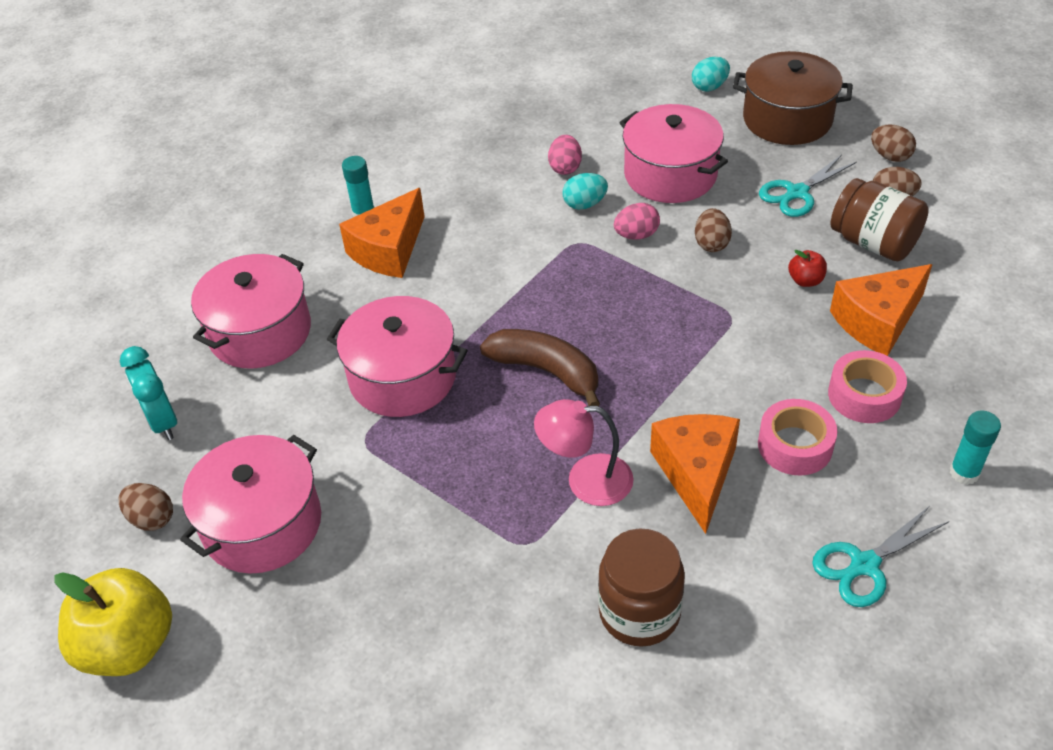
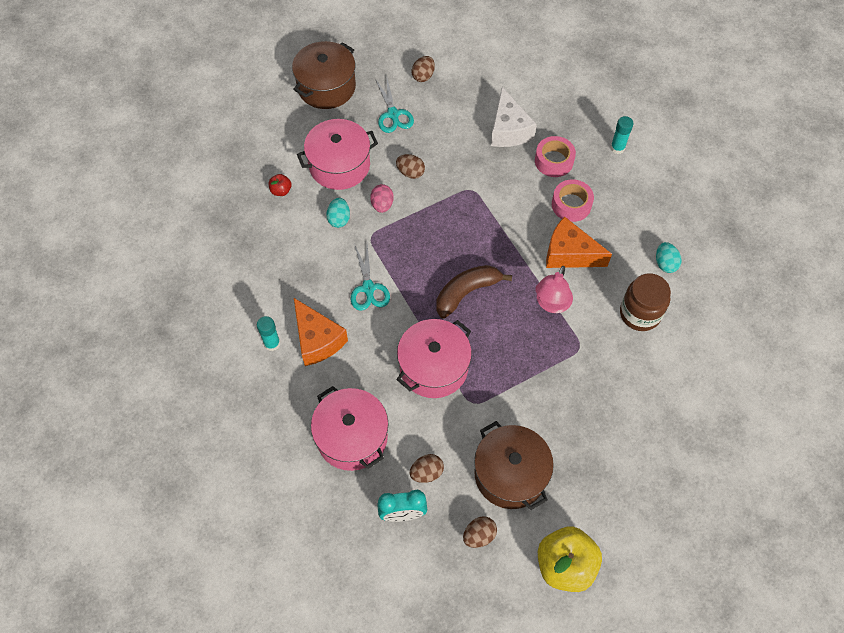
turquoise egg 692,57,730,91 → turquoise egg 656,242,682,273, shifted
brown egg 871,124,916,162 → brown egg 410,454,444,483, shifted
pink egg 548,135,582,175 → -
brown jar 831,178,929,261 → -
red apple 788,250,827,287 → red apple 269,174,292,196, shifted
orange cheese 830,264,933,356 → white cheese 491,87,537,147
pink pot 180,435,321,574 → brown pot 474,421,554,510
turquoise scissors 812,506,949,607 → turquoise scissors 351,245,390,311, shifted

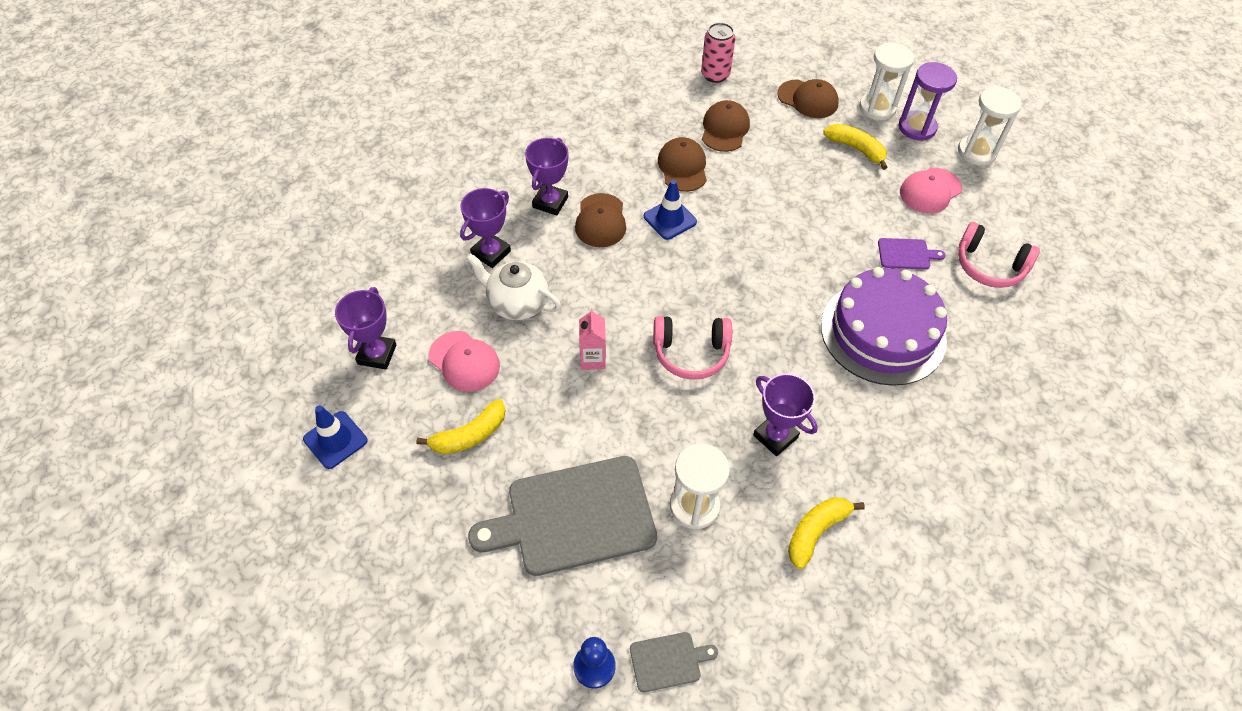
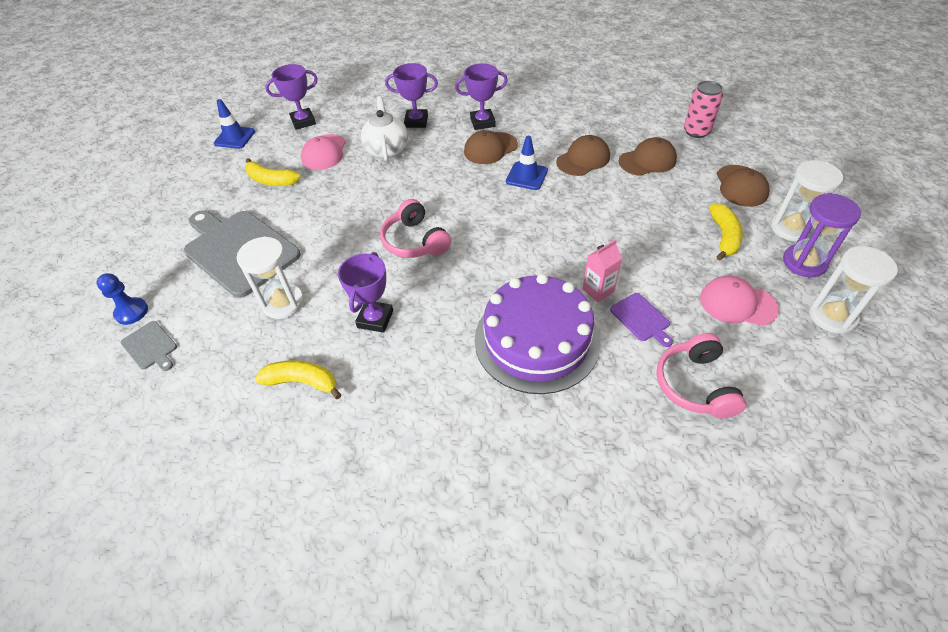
pink carton 579,308,606,370 → pink carton 583,239,622,302, shifted

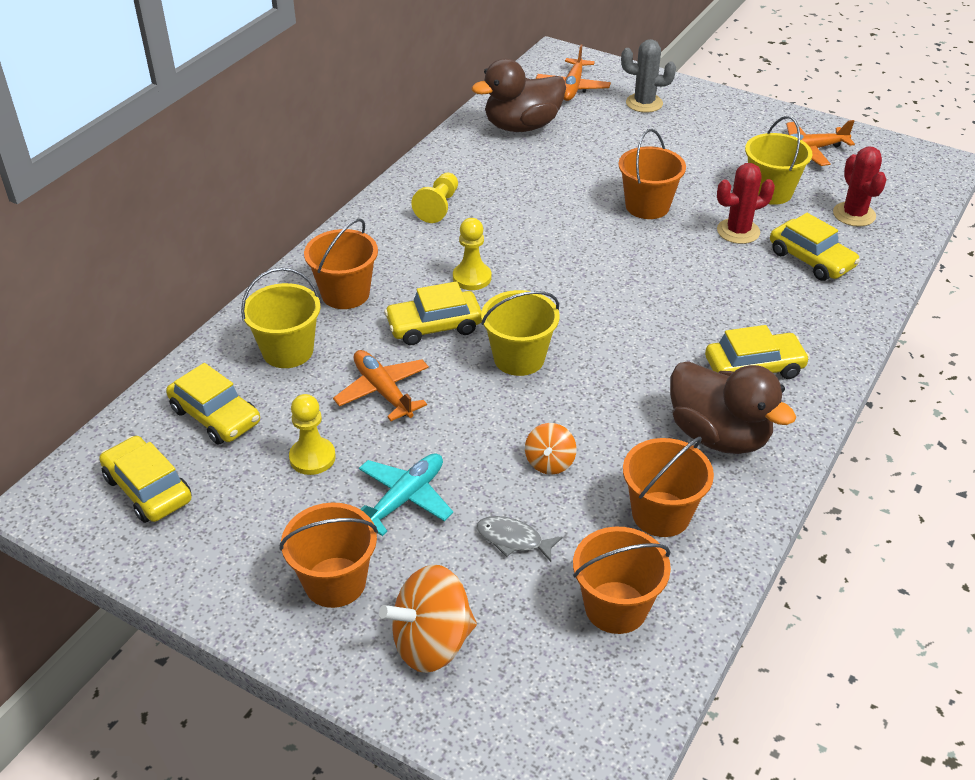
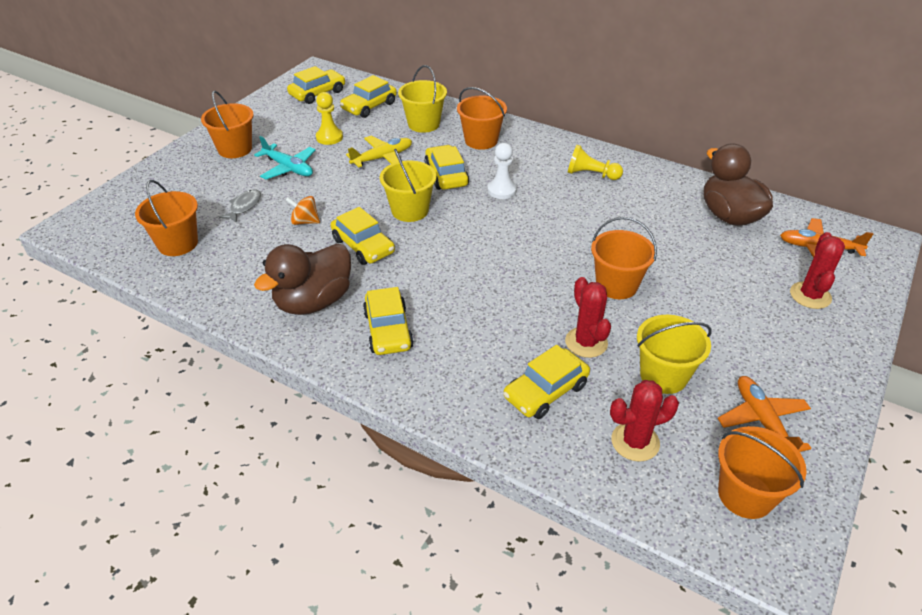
grey cactus 621,39,676,113 → red cactus 790,232,845,309
yellow pawn 453,218,491,290 → white pawn 488,143,517,199
orange plane 333,350,429,421 → yellow plane 346,136,412,168
orange bucket 623,437,714,537 → orange bucket 718,426,807,519, shifted
orange spinning top 379,565,477,673 → -
- → yellow car 331,207,395,265

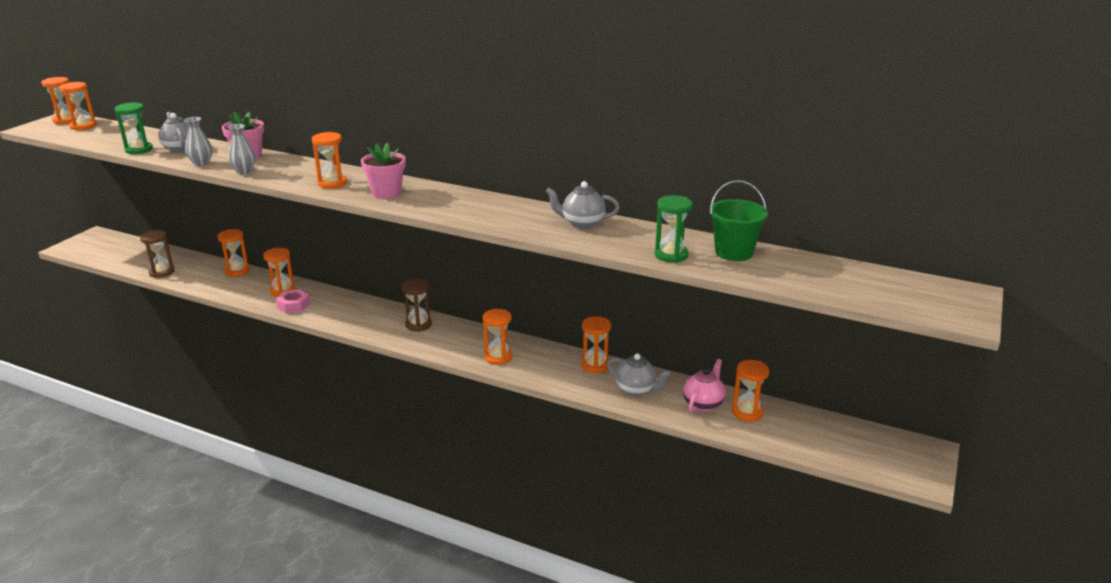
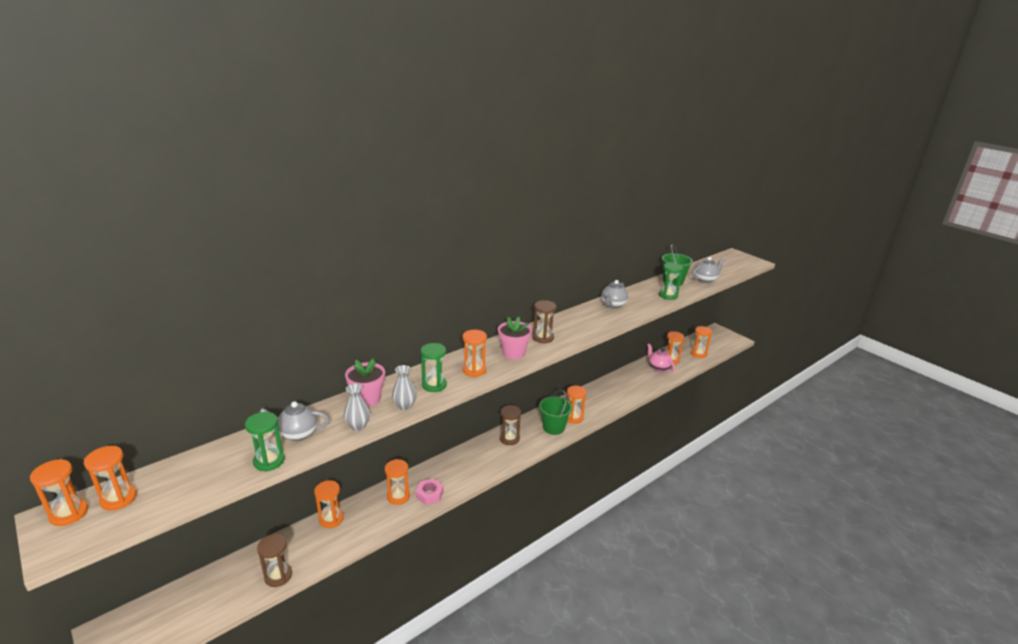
orange hourglass 581,316,611,374 → orange hourglass 690,326,712,358, shifted
grey teapot 607,353,670,396 → grey teapot 692,257,725,283, shifted
- → brown hourglass 532,300,556,344
- → green hourglass 421,343,447,392
- → green bucket 539,390,572,435

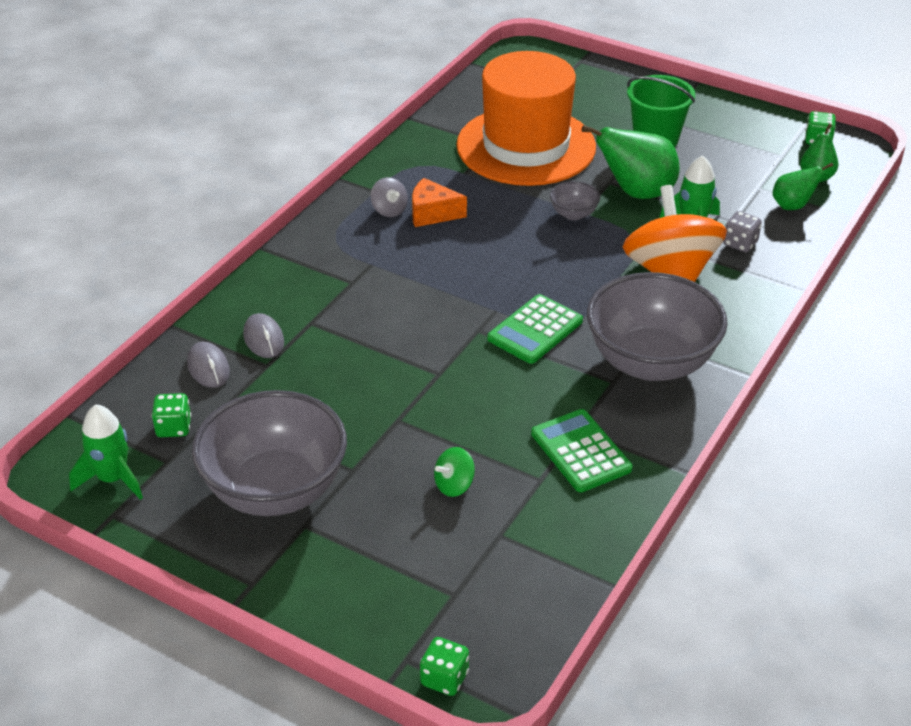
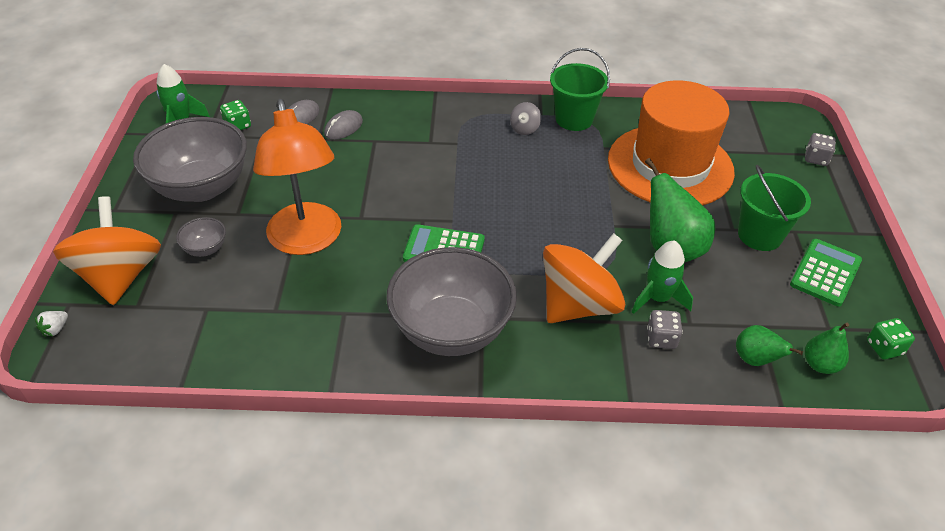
orange cheese 412,178,467,227 → -
grey bowl 550,181,600,220 → grey bowl 176,217,226,257, shifted
green calculator 531,409,633,492 → green calculator 790,239,862,306, shifted
green spinning top 434,447,475,497 → -
green dice 420,637,469,696 → white strawberry 35,311,68,337
- → green bucket 550,48,610,131
- → orange lamp 253,99,341,255
- → grey dice 805,133,836,166
- → orange spinning top 53,196,161,305

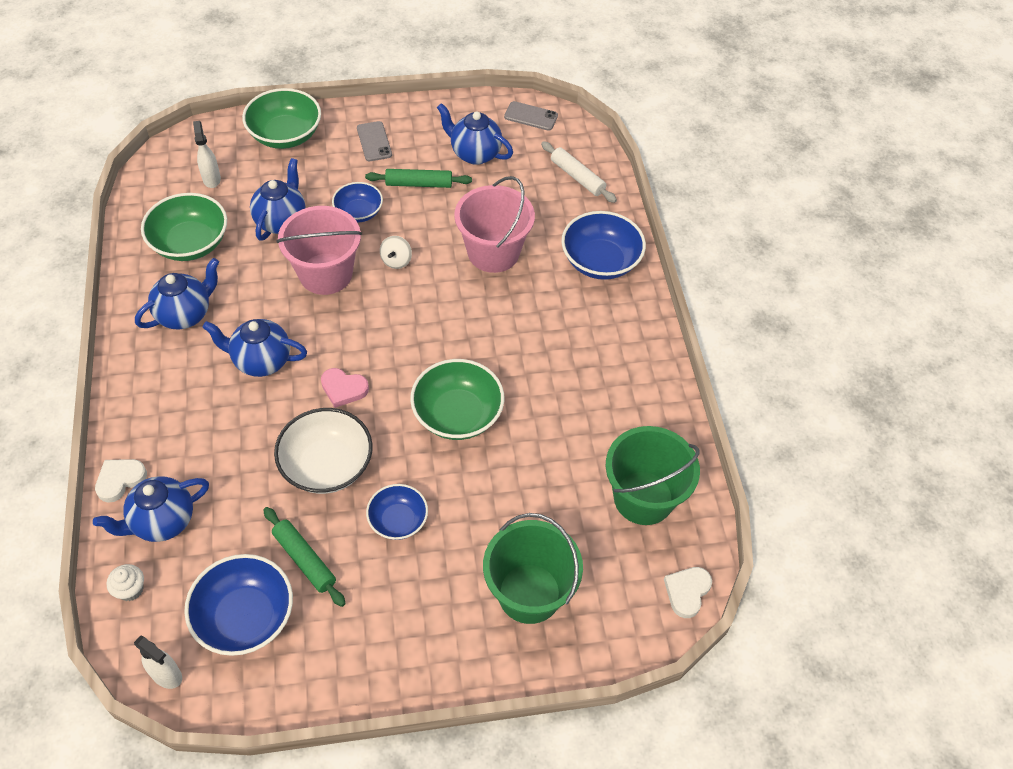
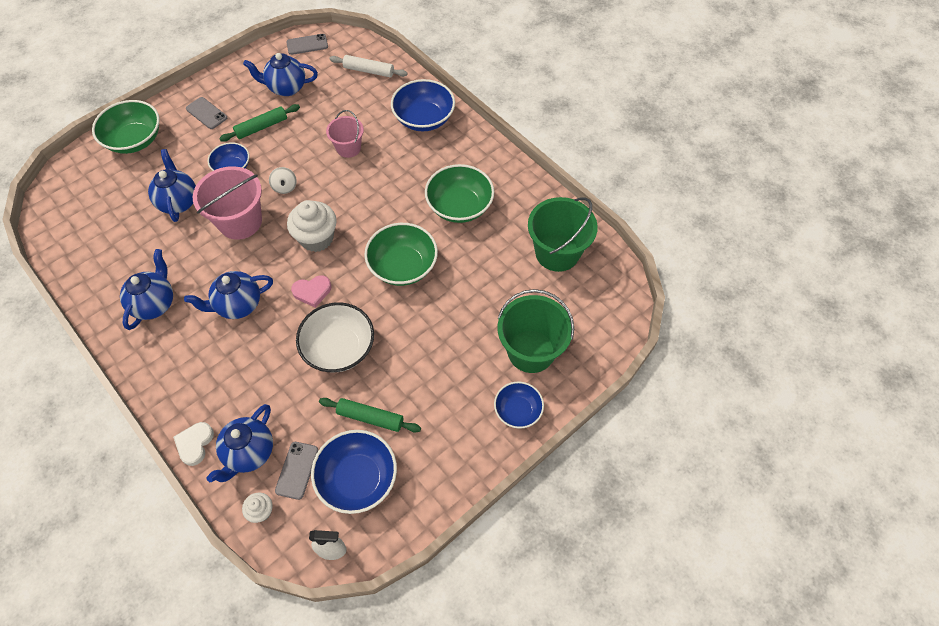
white spray bottle 193,121,221,188 → -
pink bucket 454,176,535,273 → pink bucket 326,110,364,158, x0.60
green bowl 141,193,227,261 → green bowl 425,164,494,223, shifted
blue bowl 366,484,428,540 → blue bowl 494,382,544,429, shifted
white heart 664,567,712,618 → -
- → white cupcake 287,200,337,252
- → grey phone 275,442,318,500

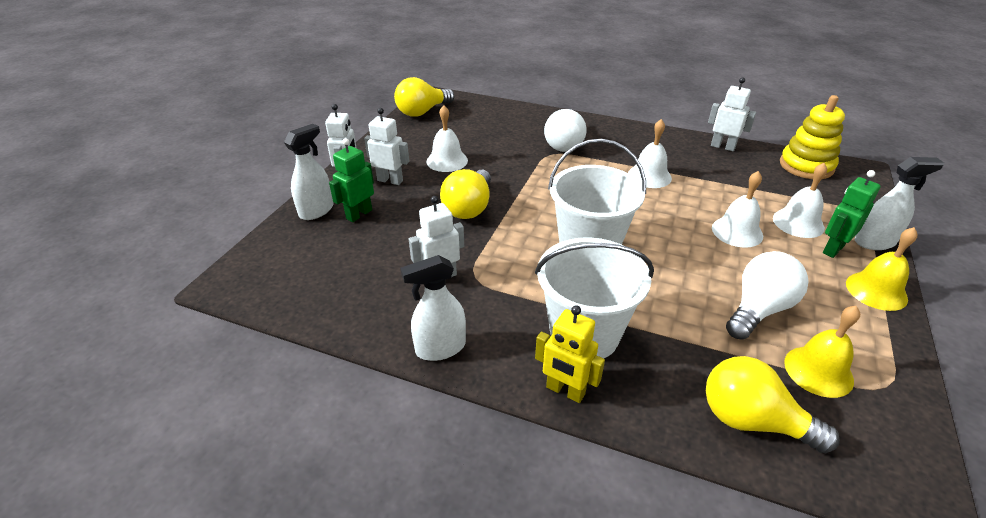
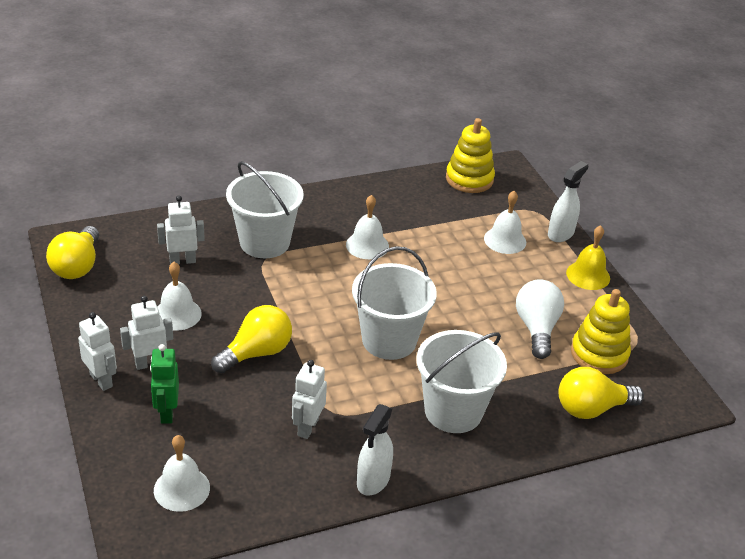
white robot 708,77,756,151 → white robot 157,195,205,264, shifted
white light bulb 544,109,587,152 → white bucket 226,161,304,258
white spray bottle 284,124,334,220 → -
yellow light bulb 440,169,491,219 → yellow light bulb 211,305,292,373, 105 degrees counterclockwise
green robot 823,170,881,258 → -
white bell 712,171,763,248 → white bell 154,435,210,512, shifted
yellow robot 535,305,605,403 → -
yellow bell 784,306,860,398 → yellow stacking toy 571,289,631,374

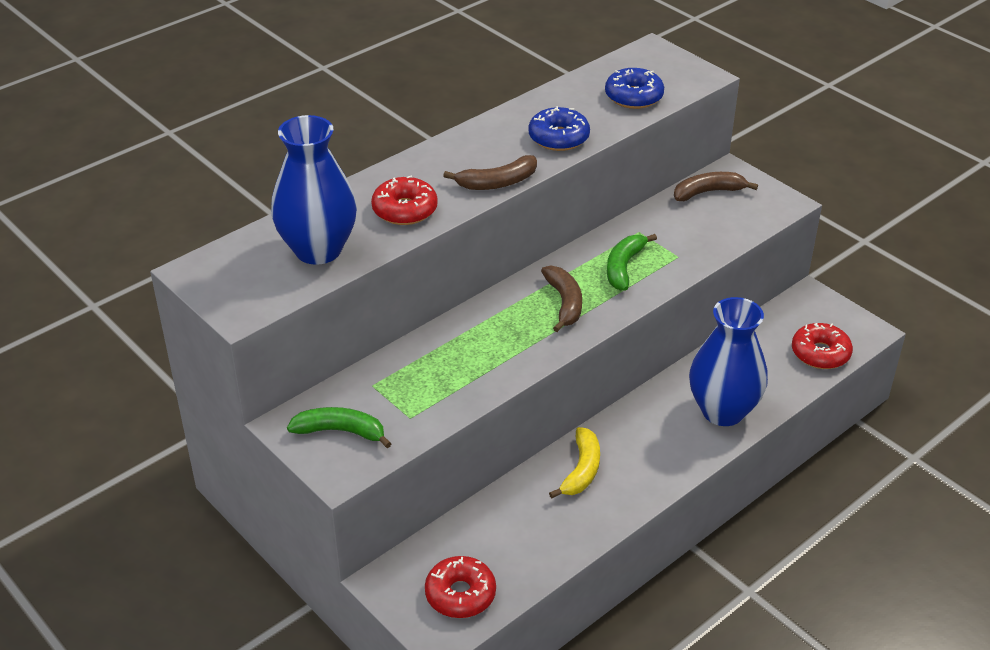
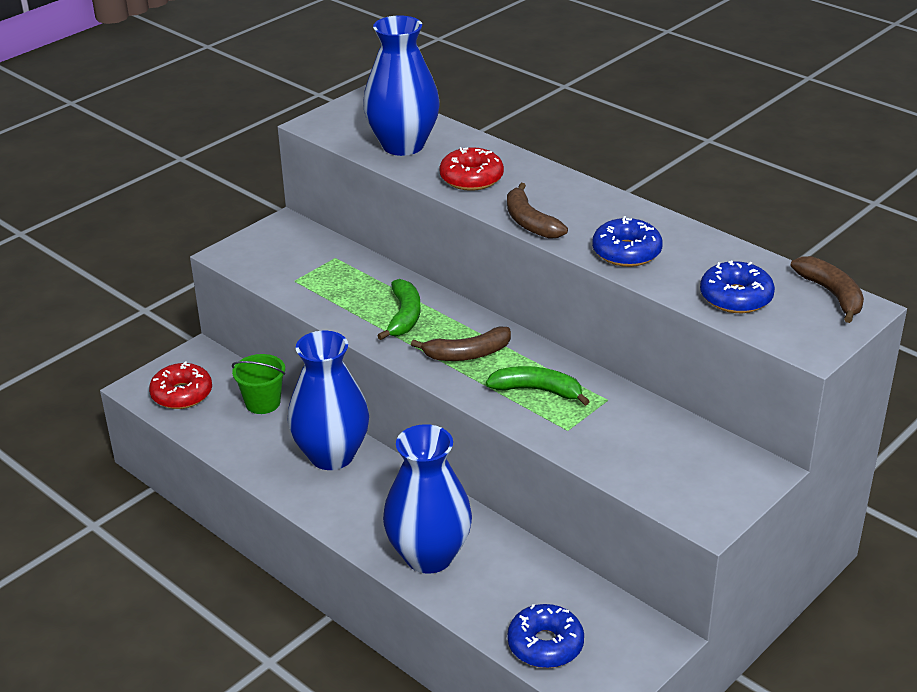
brown banana 674,172,758,201 → brown banana 790,256,864,323, shifted
red donut 792,323,853,369 → blue donut 507,604,584,668
green banana 287,407,392,448 → green banana 377,279,421,340, shifted
yellow banana 549,427,600,498 → blue vase 287,331,369,470
- → green bucket 232,354,285,414

